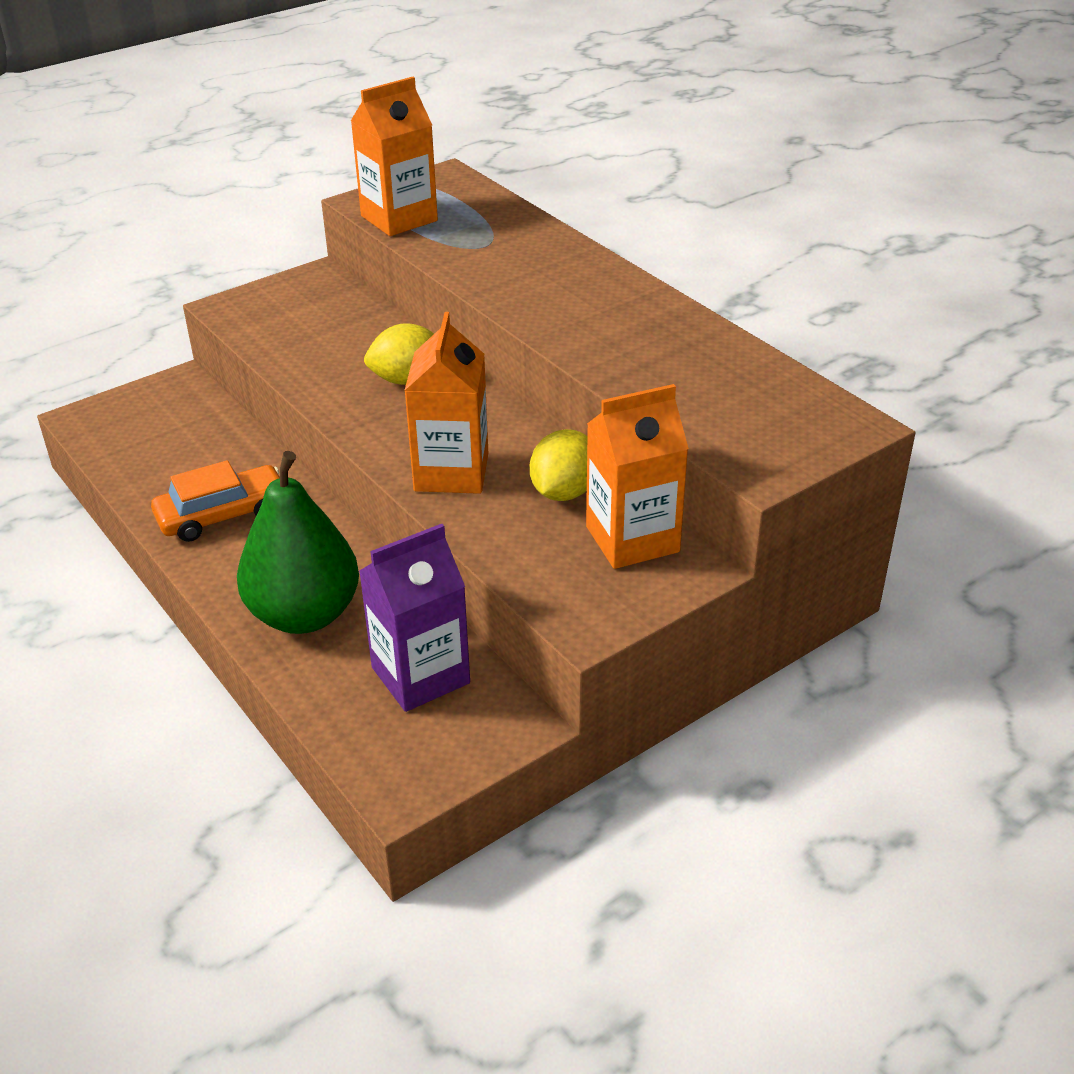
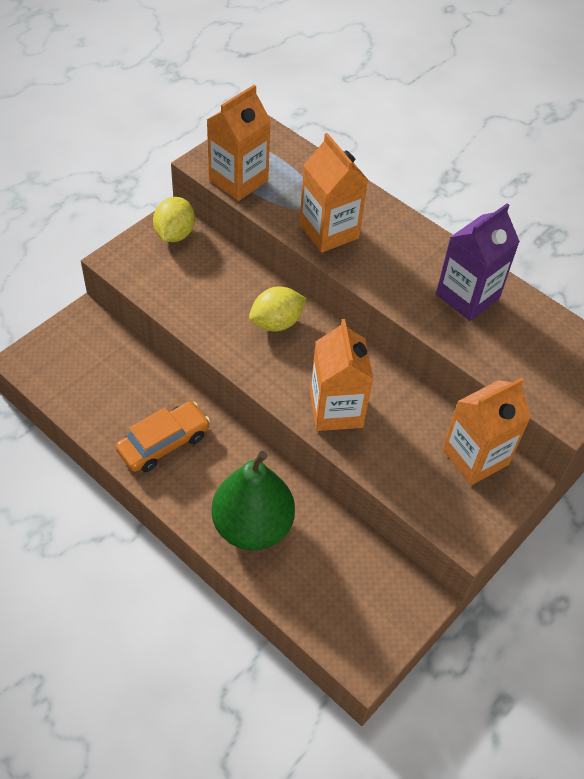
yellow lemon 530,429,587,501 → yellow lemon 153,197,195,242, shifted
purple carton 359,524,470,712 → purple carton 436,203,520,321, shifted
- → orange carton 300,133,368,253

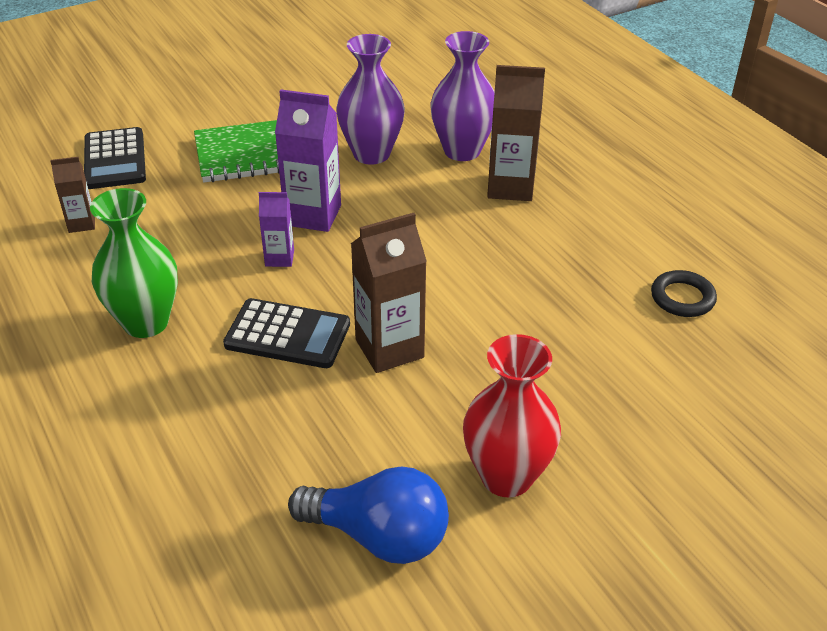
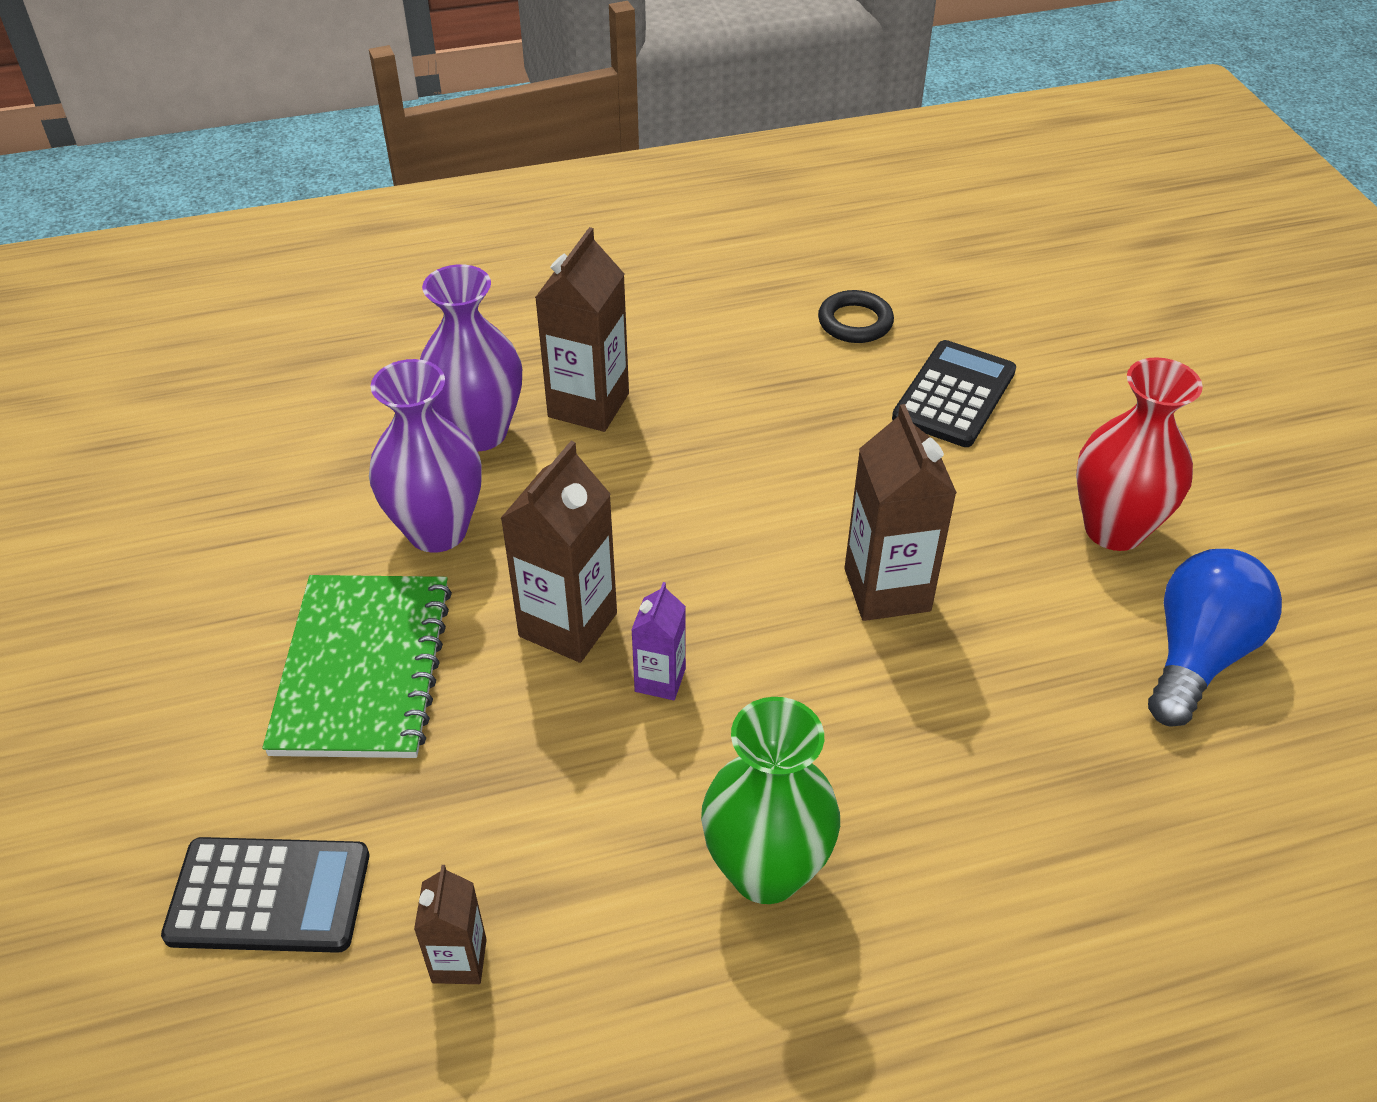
purple carton 275,89,341,232 → brown carton 500,441,617,663
black calculator 223,298,350,368 → black calculator 892,340,1016,447, shifted

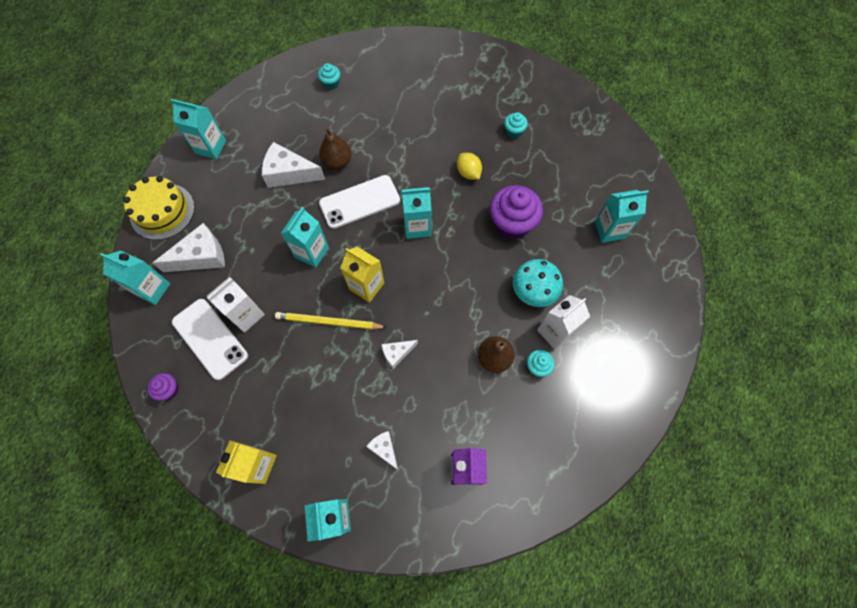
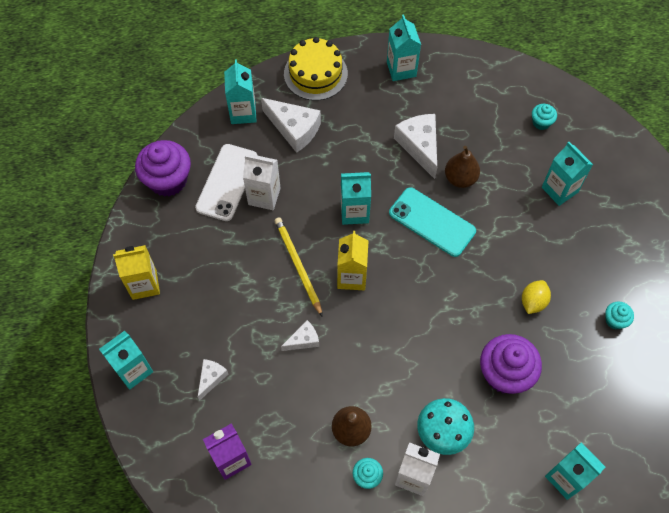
white phone 319,175,400,229 → turquoise phone 389,187,476,257
turquoise carton 402,187,432,239 → turquoise carton 542,142,593,206, shifted
white cheese 382,340,418,369 → white cheese 281,320,319,351, 120 degrees clockwise
purple cupcake 147,373,179,401 → purple cupcake 135,140,191,197, x2.07

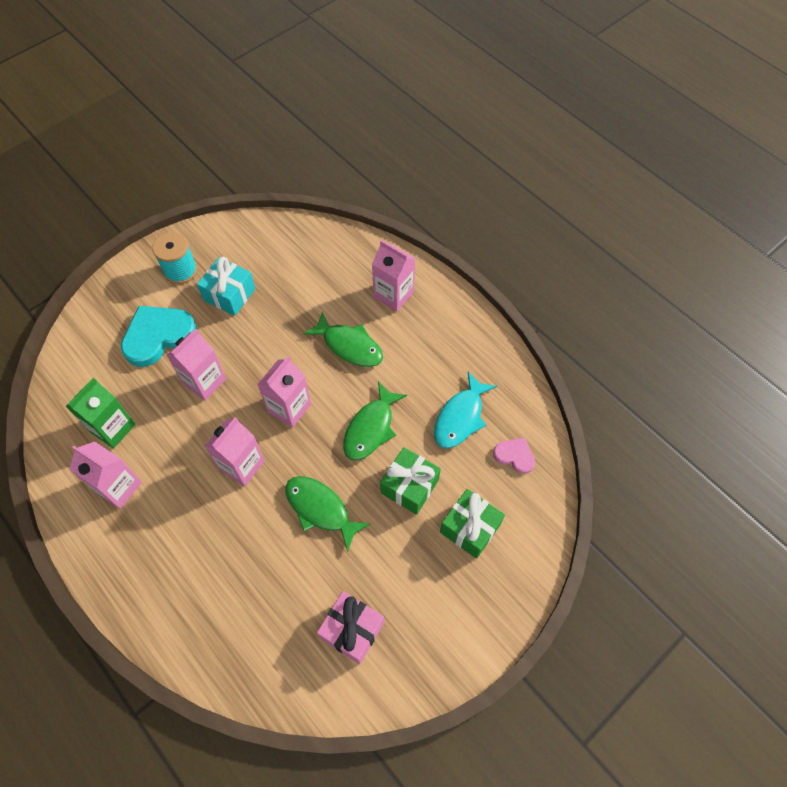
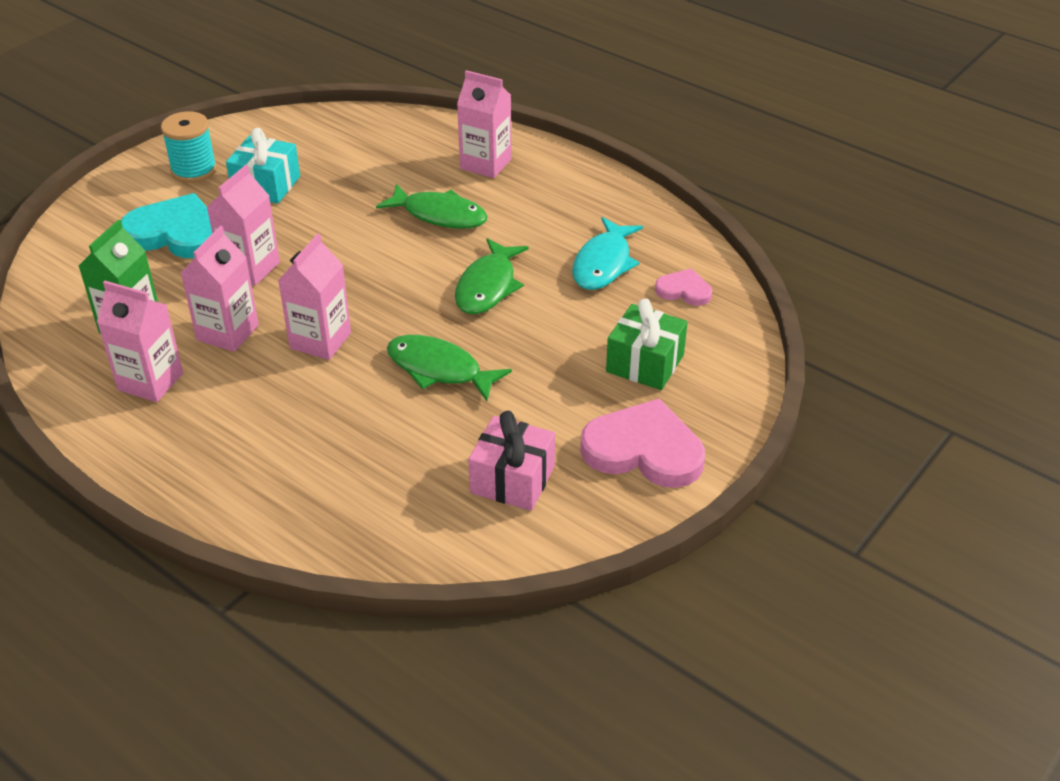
turquoise heart 121,306,197,367 → turquoise heart 121,193,212,258, 60 degrees clockwise
pink carton 257,356,311,428 → pink carton 180,226,259,352, shifted
green gift 380,447,441,515 → -
- → pink heart 580,398,705,488

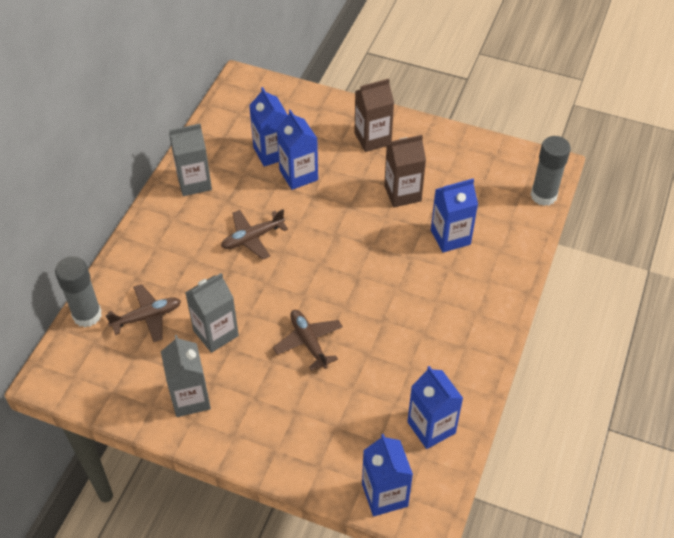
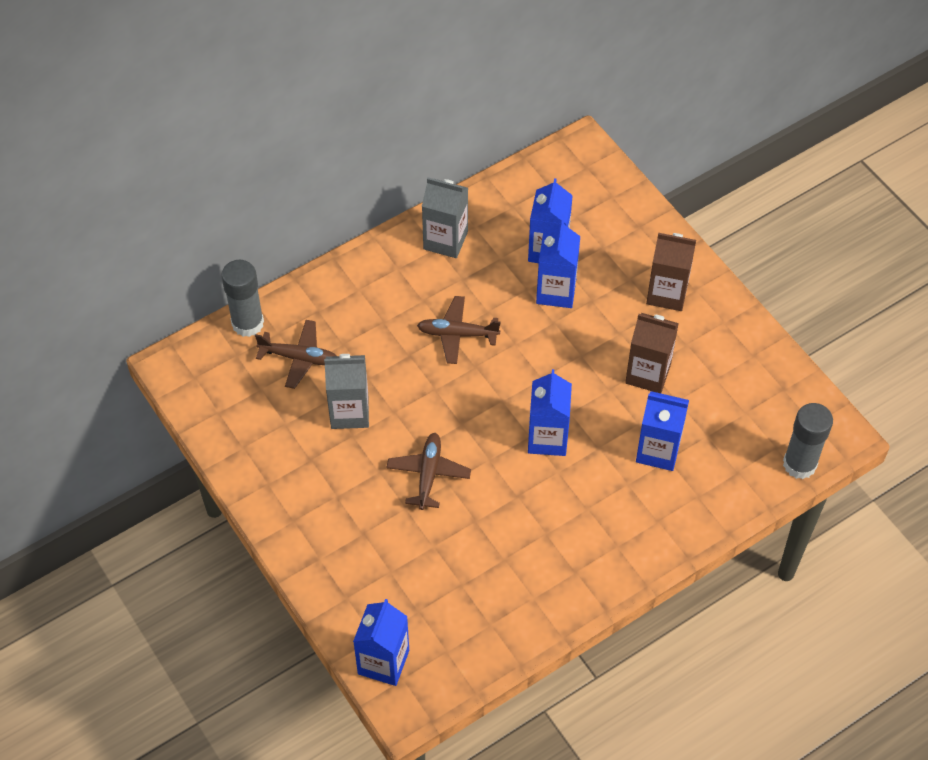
grey carton 161,335,211,417 → -
blue carton 407,366,463,449 → blue carton 528,369,572,456, shifted

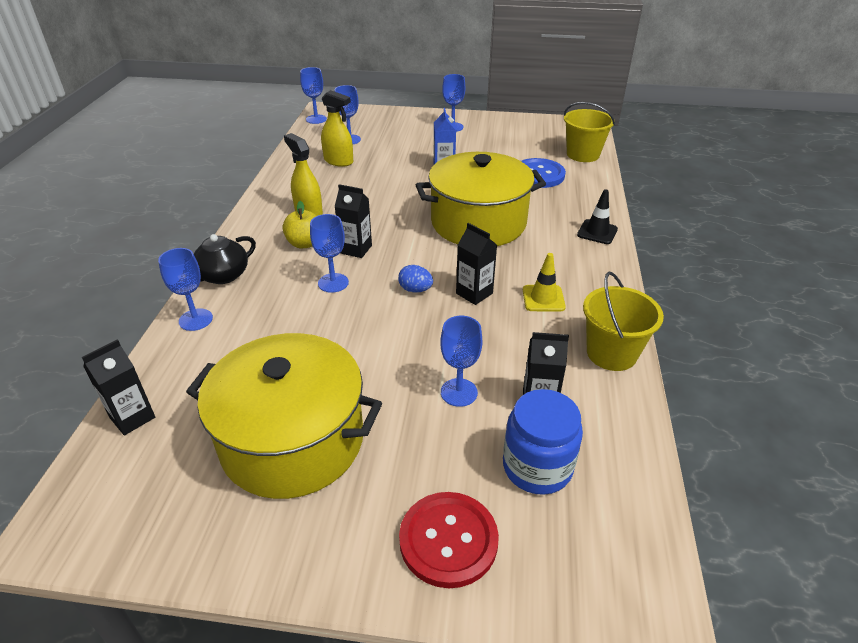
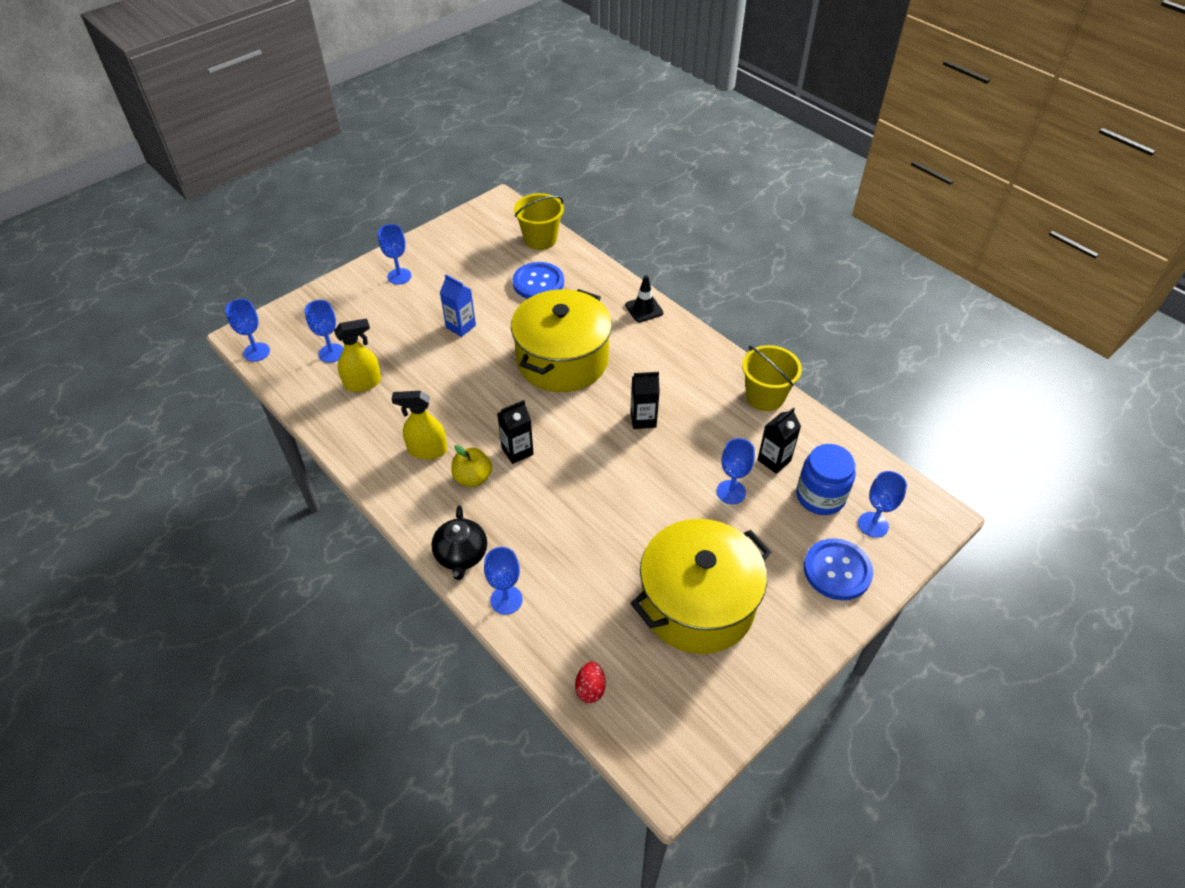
blue goblet 310,214,349,293 → blue goblet 858,471,907,538, shifted
yellow traffic cone 523,253,566,312 → -
blue egg 398,265,433,293 → -
black carton 82,339,155,436 → red egg 575,662,606,703
red button 399,492,499,588 → blue button 804,538,873,600

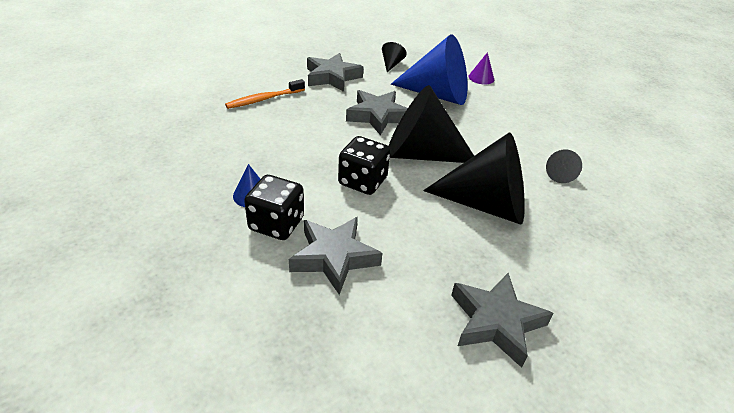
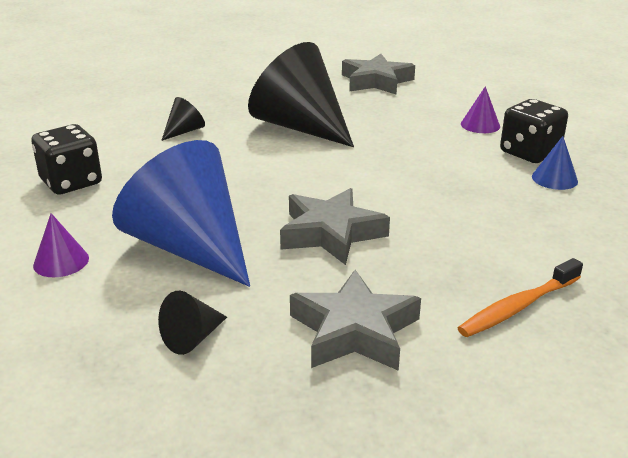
orange toothbrush 225,79,305,109 → orange toothbrush 458,258,583,337, 150 degrees clockwise
black cone 389,85,474,163 → -
black dice 338,136,390,195 → black dice 31,124,102,194, shifted
grey star 289,217,382,295 → purple cone 461,86,500,133

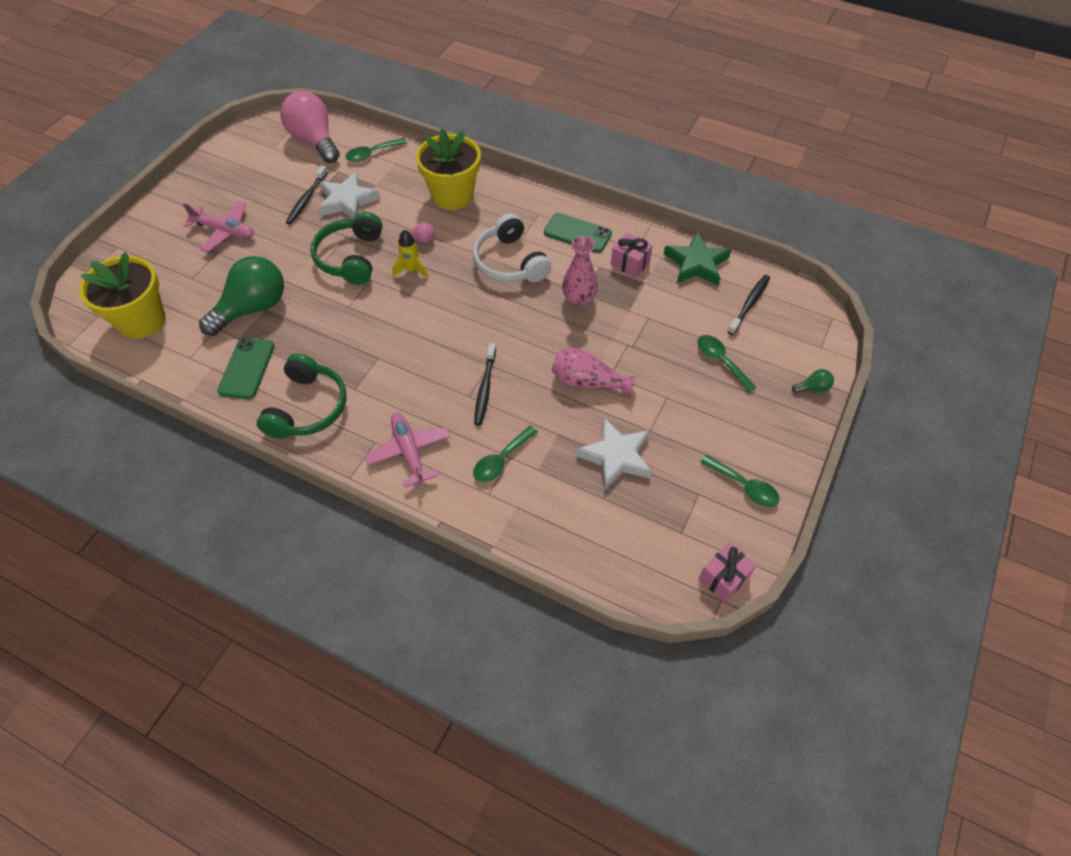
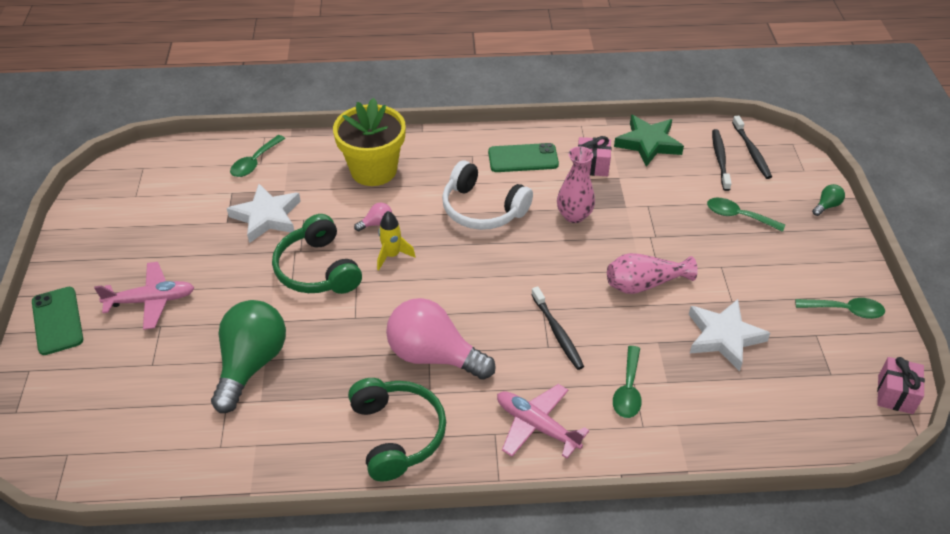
pink light bulb 280,91,340,163 → pink light bulb 386,298,496,380, shifted
black toothbrush 286,165,328,225 → black toothbrush 732,115,772,179, shifted
yellow flower pot 79,252,166,339 → -
green phone 217,337,275,399 → green phone 32,287,83,355, shifted

